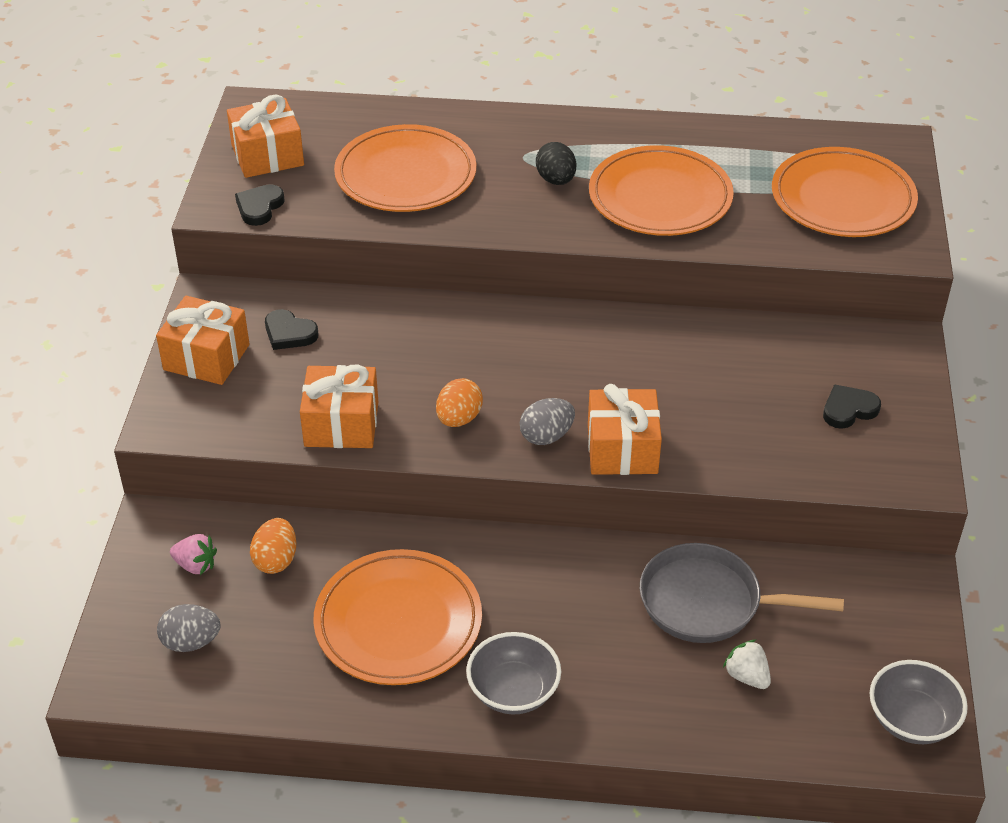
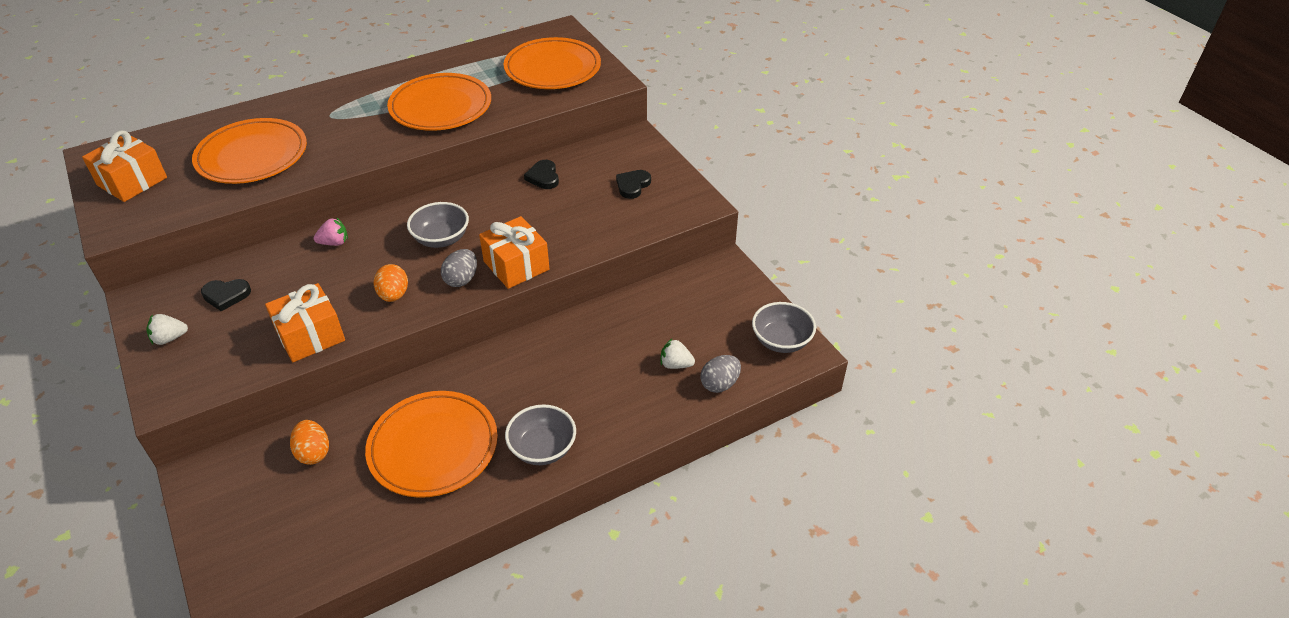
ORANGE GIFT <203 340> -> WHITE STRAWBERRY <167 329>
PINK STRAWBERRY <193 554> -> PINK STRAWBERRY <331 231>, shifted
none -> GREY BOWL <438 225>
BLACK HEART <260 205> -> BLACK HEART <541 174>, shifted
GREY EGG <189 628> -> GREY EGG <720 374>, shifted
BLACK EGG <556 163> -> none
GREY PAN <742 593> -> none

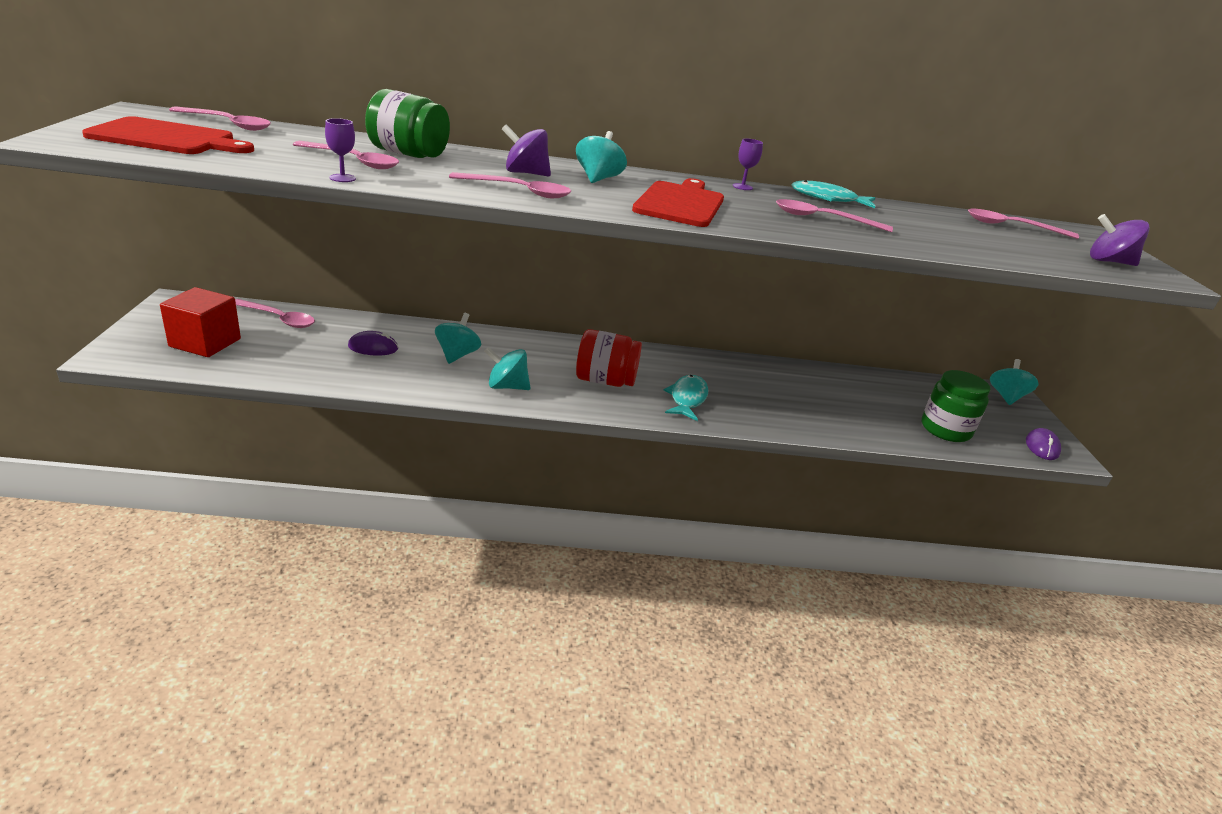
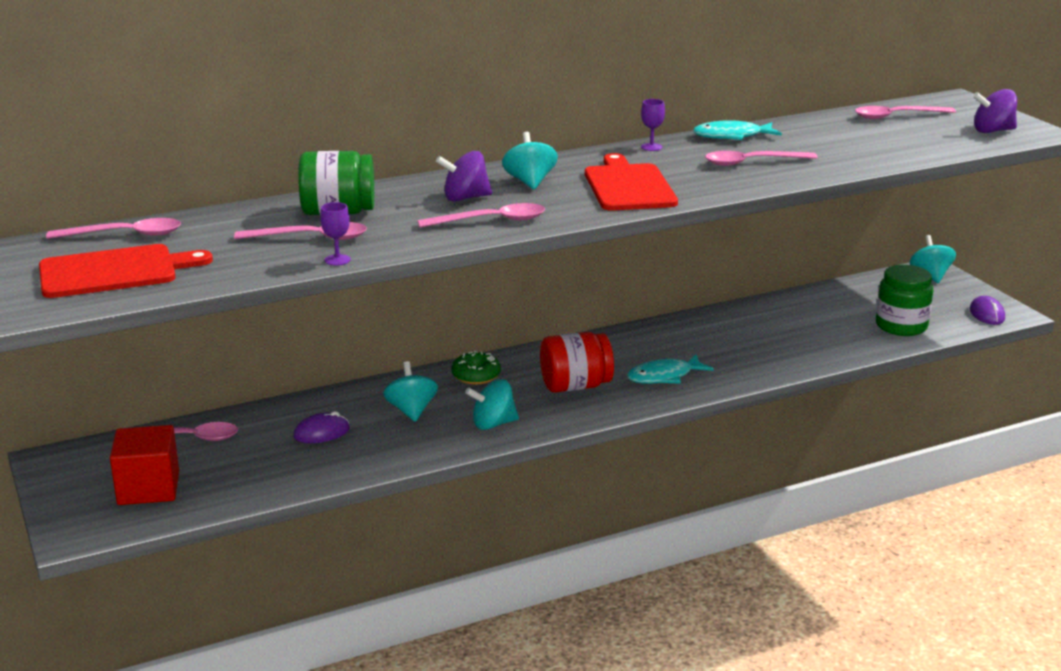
none -> GREEN DONUT <476 368>
TURQUOISE FISH <686 398> -> TURQUOISE FISH <670 369>, 105 degrees counterclockwise

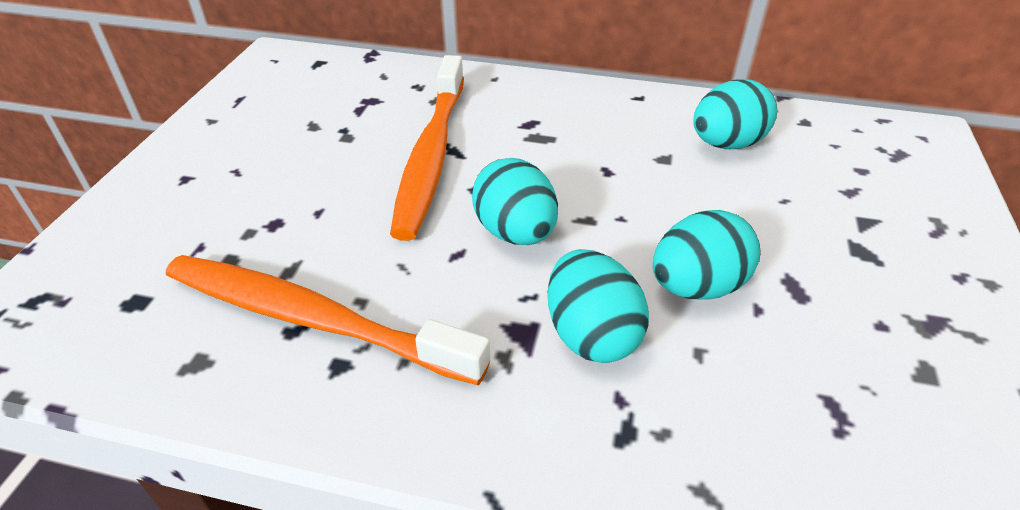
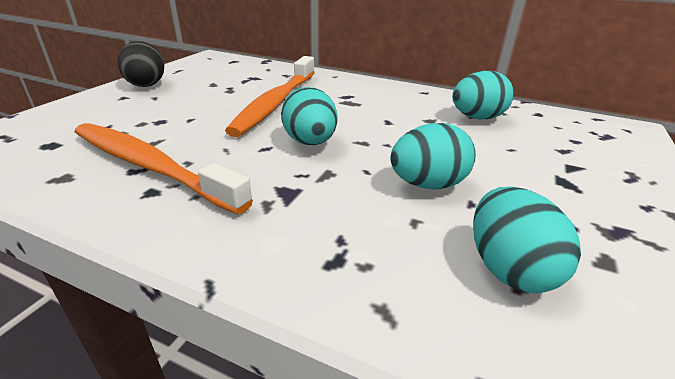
none -> BLACK EGG <141 64>
TURQUOISE EGG <598 306> -> TURQUOISE EGG <527 240>, shifted

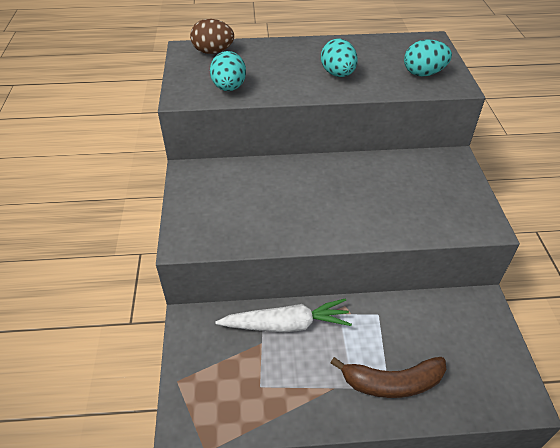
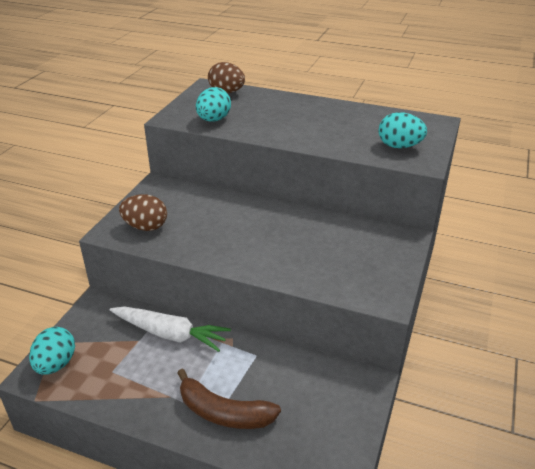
TURQUOISE EGG <339 57> -> TURQUOISE EGG <52 351>, shifted
none -> BROWN EGG <143 212>

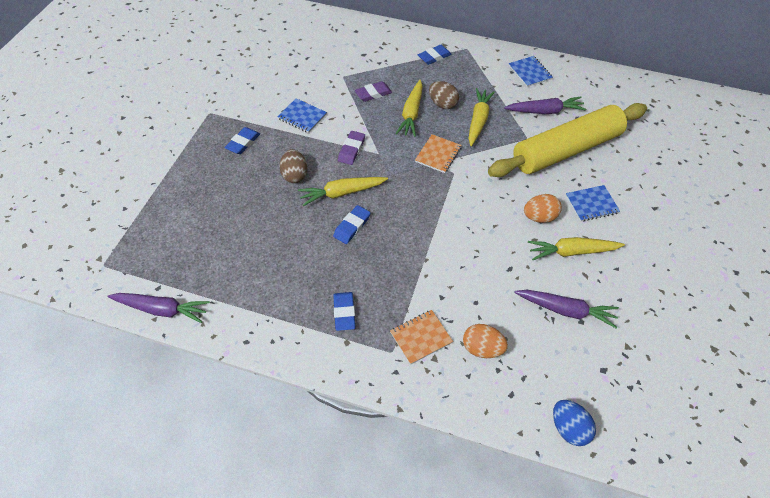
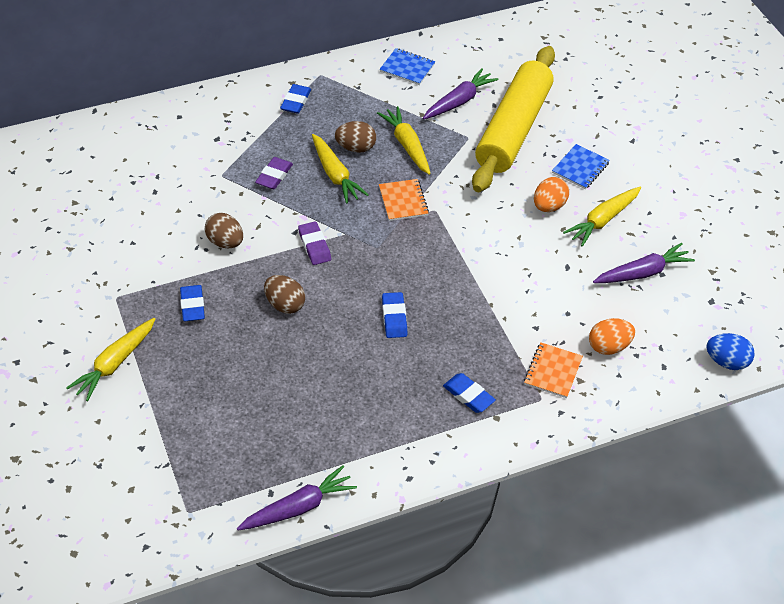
YELLOW CARROT <343 191> -> YELLOW CARROT <110 359>, shifted
BLUE NOTEBOOK <302 115> -> BROWN EGG <224 230>

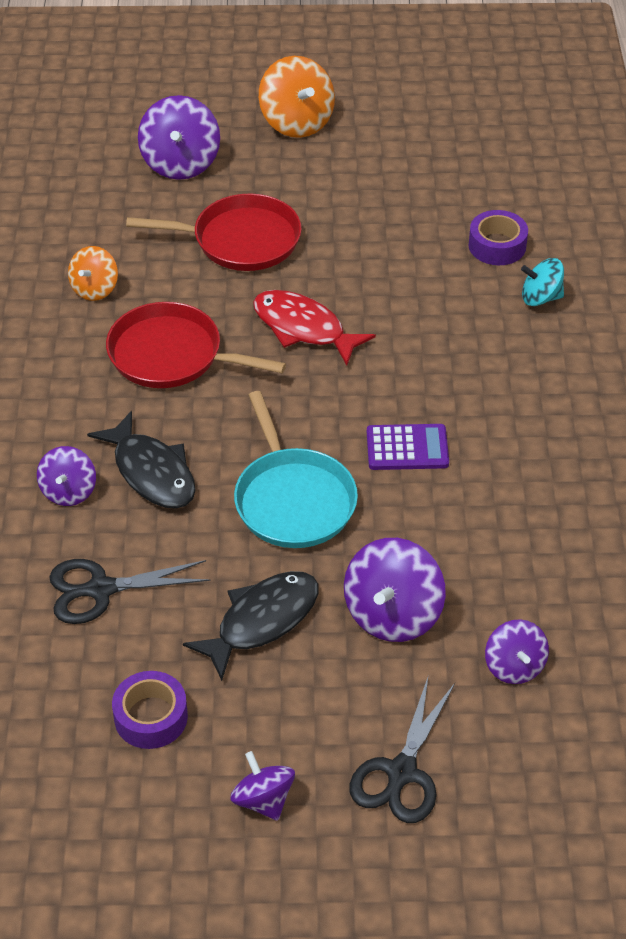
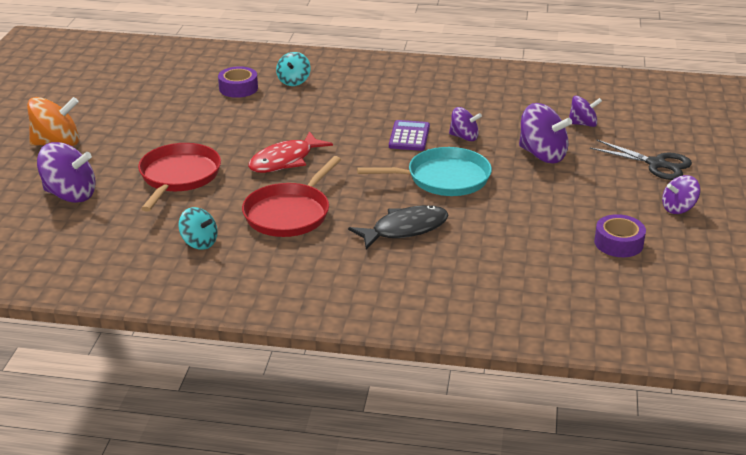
ORANGE SPINNING TOP <93 273> -> TURQUOISE SPINNING TOP <198 228>
PURPLE SPINNING TOP <66 476> -> PURPLE SPINNING TOP <465 124>, shifted
BLACK SCISSORS <129 591> -> none
BLACK FISH <250 626> -> none

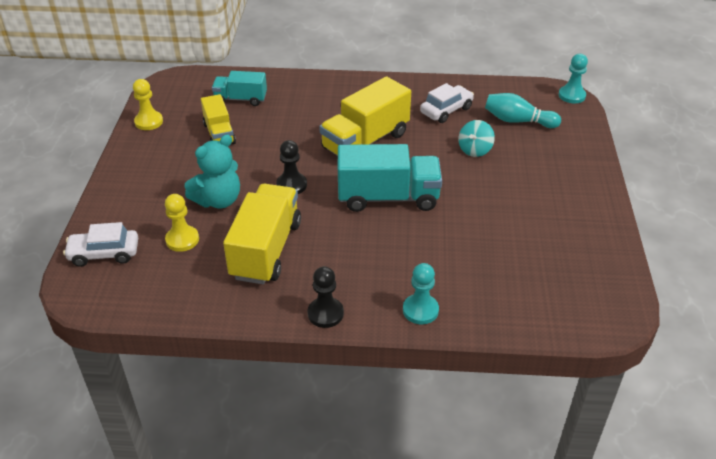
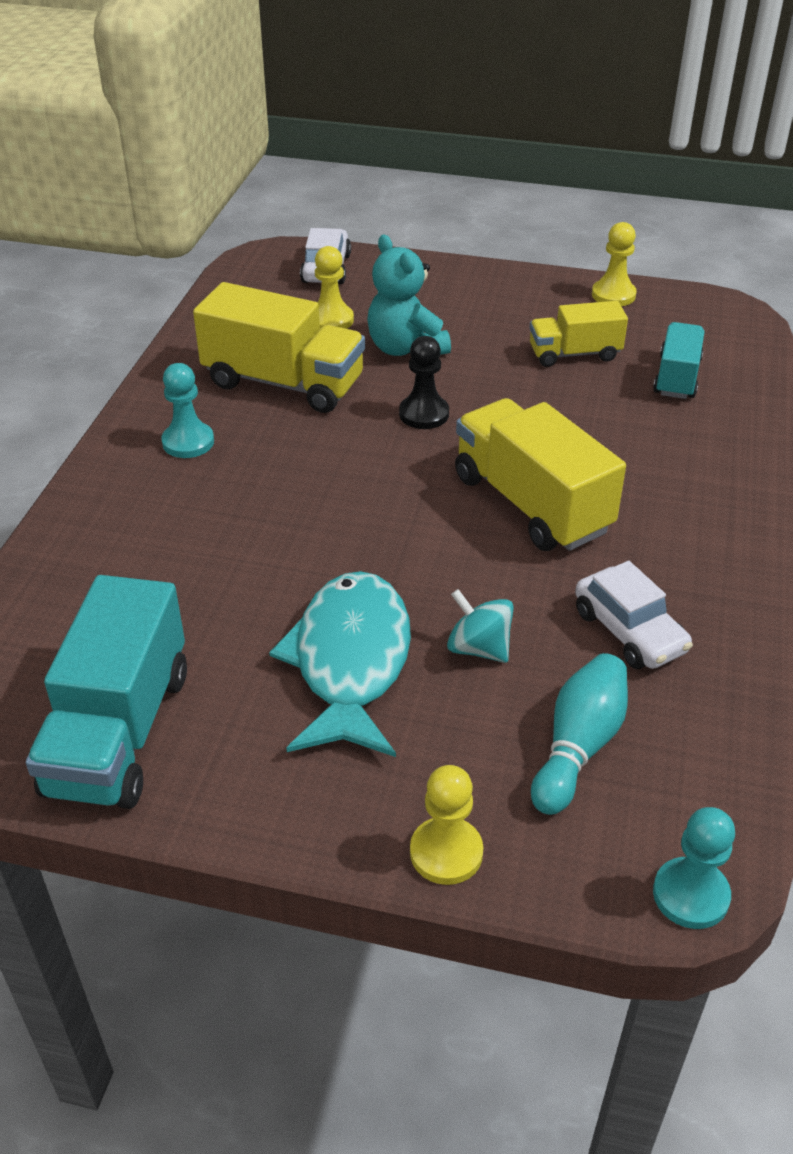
TURQUOISE TRUCK <390 178> -> TURQUOISE TRUCK <106 692>, shifted
TURQUOISE PAWN <421 293> -> TURQUOISE PAWN <187 410>, shifted
none -> TURQUOISE FISH <340 664>
none -> YELLOW PAWN <446 825>
BLACK PAWN <326 297> -> none

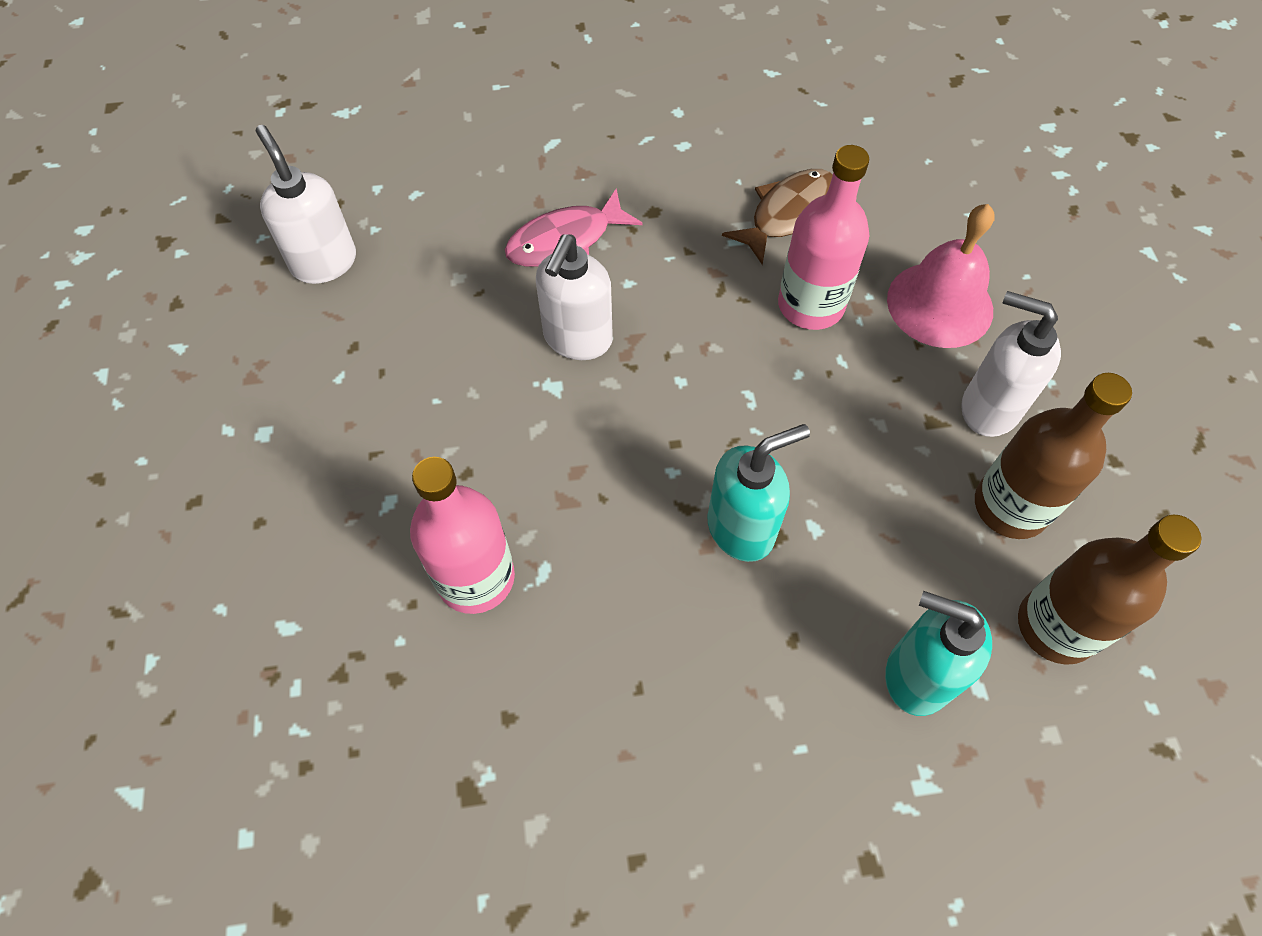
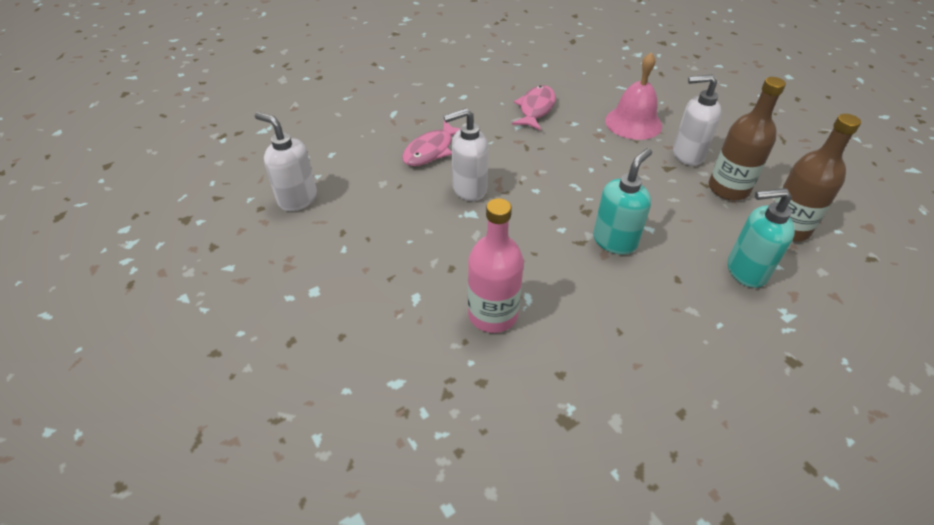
WHITE SOAP DISPENSER <574 297> -> WHITE SOAP DISPENSER <466 154>, 75 degrees clockwise
BROWN FISH <777 217> -> PINK FISH <534 107>
PINK BOTTLE <823 237> -> none

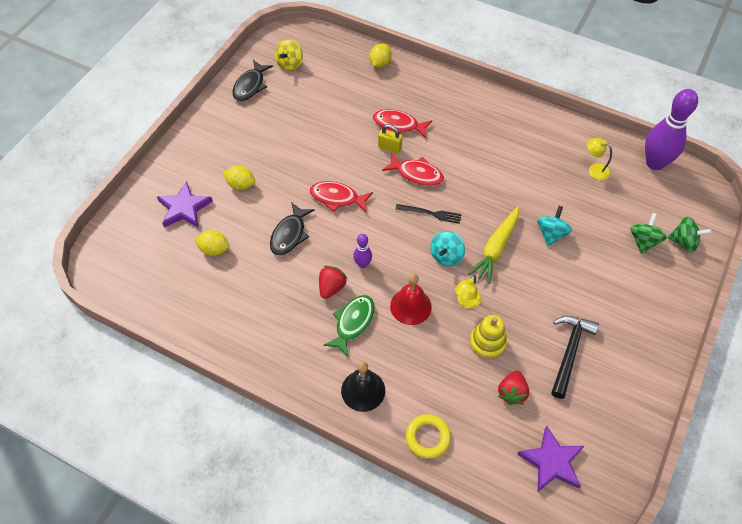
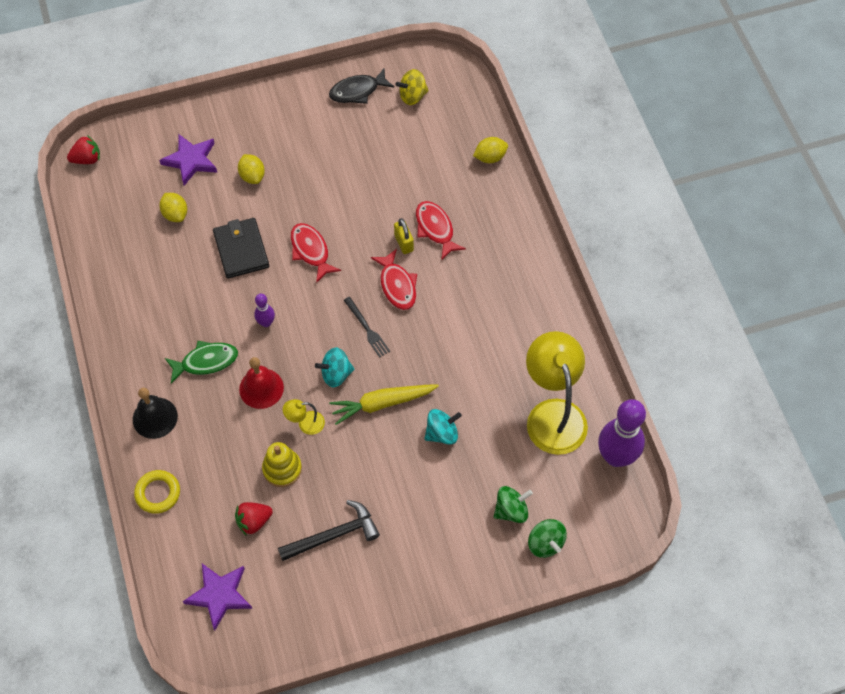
RED STRAWBERRY <333 282> -> RED STRAWBERRY <83 149>, shifted
BLACK FISH <292 228> -> BLACK WALLET <241 248>
YELLOW LAMP <599 159> -> YELLOW LAMP <557 393>, x2.33

